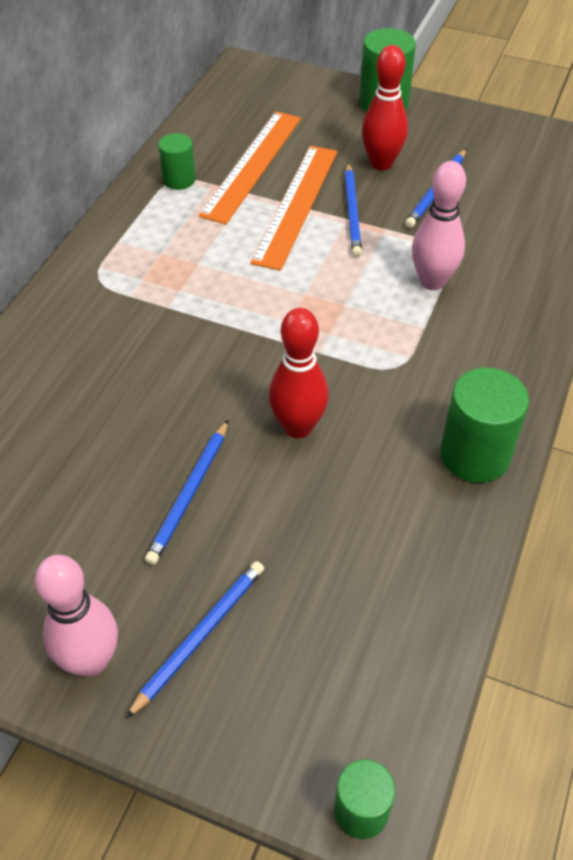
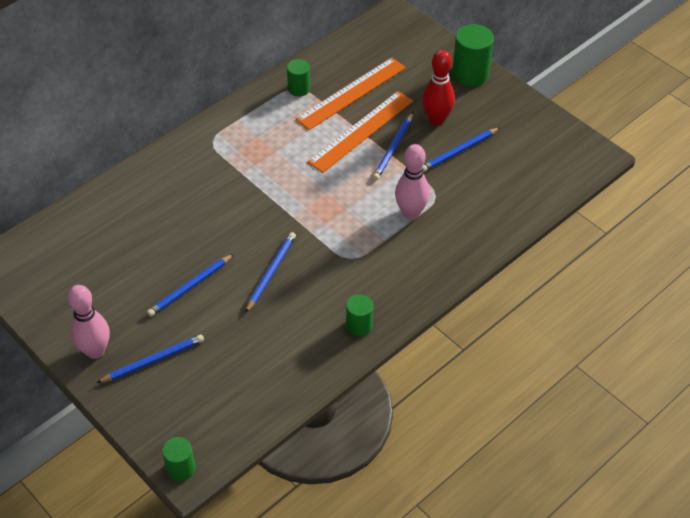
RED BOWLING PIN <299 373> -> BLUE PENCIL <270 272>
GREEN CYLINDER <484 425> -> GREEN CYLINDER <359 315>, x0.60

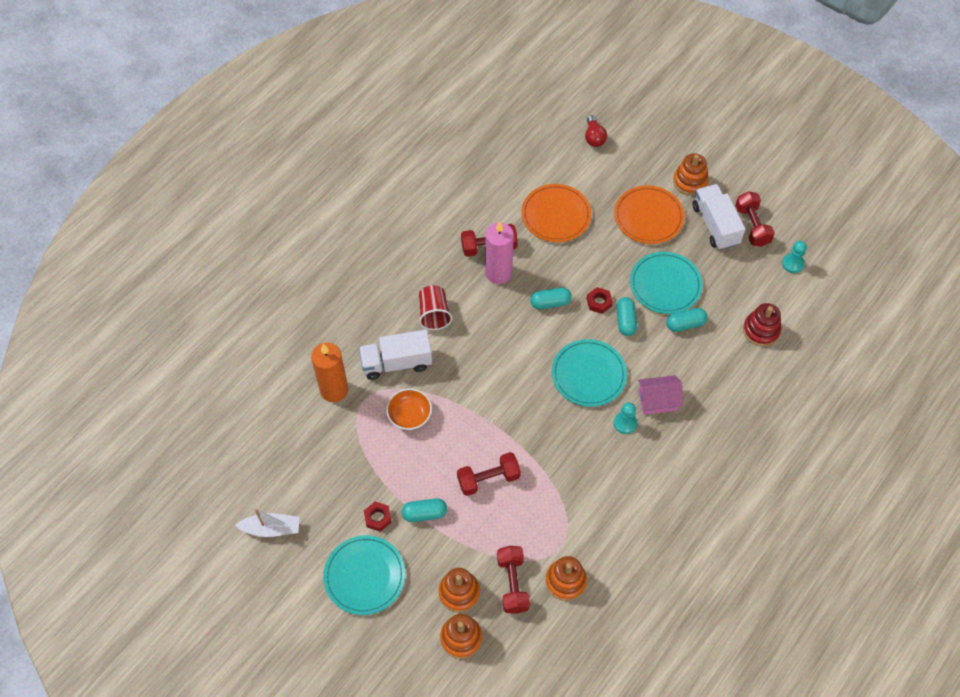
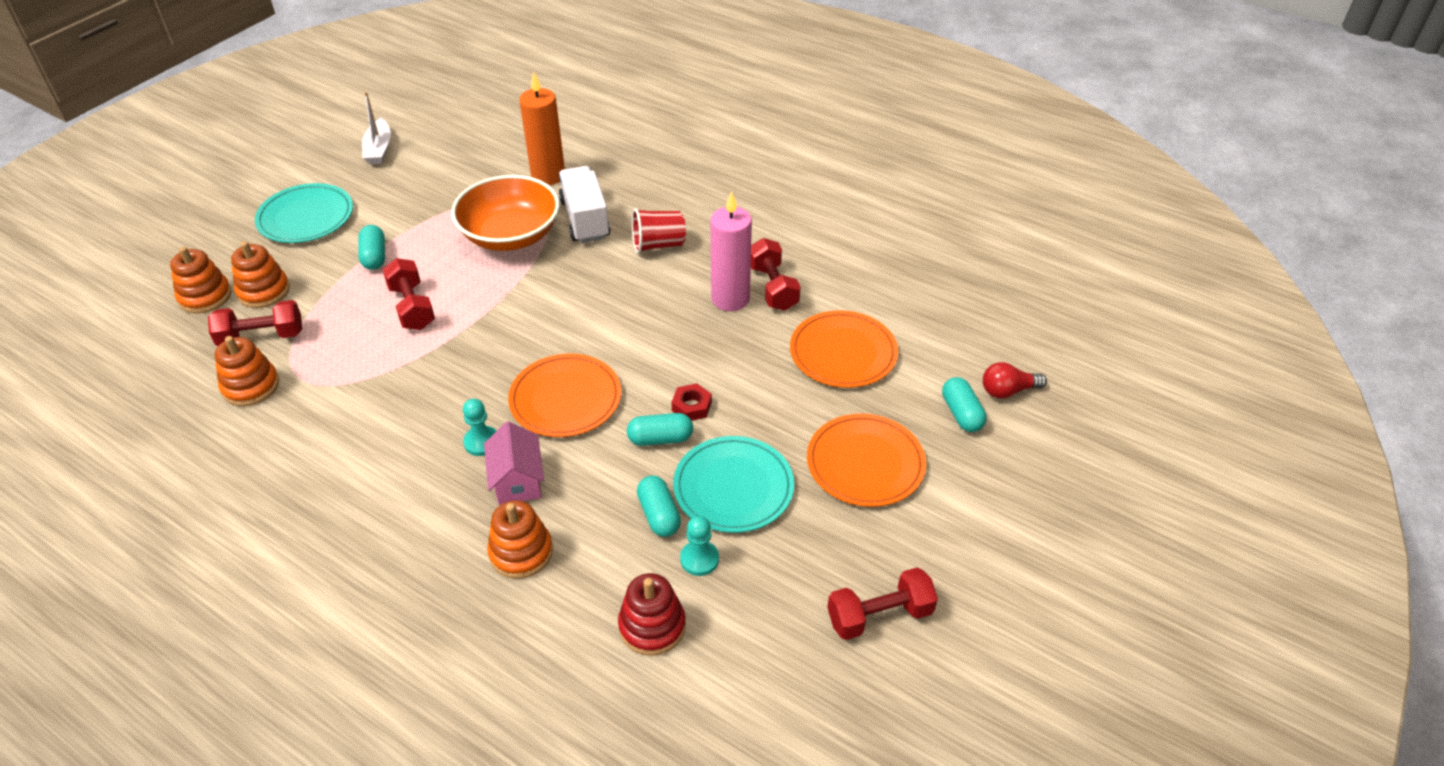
ORANGE BOWL <409 409> -> ORANGE BOWL <505 213>, x1.85
ORANGE STACKING TOY <690 174> -> ORANGE STACKING TOY <520 539>, shifted
TURQUOISE PLATE <589 373> -> ORANGE PLATE <564 395>
TURQUOISE PAWN <794 257> -> TURQUOISE PAWN <699 546>, shifted
TURQUOISE CAPSULE <551 298> -> TURQUOISE CAPSULE <964 404>, shifted
RED NUT <378 517> -> none
WHITE TRUCK <719 217> -> none

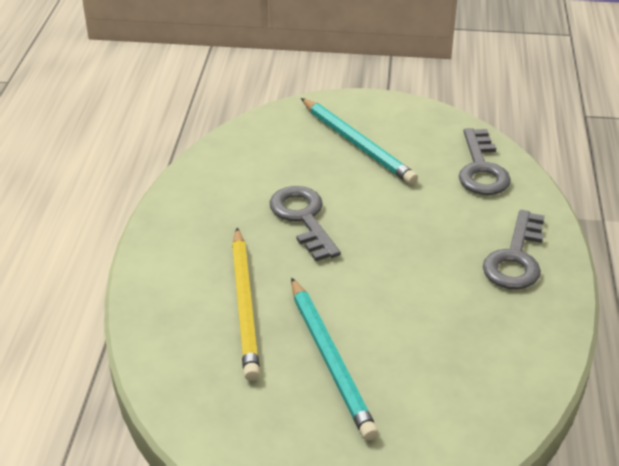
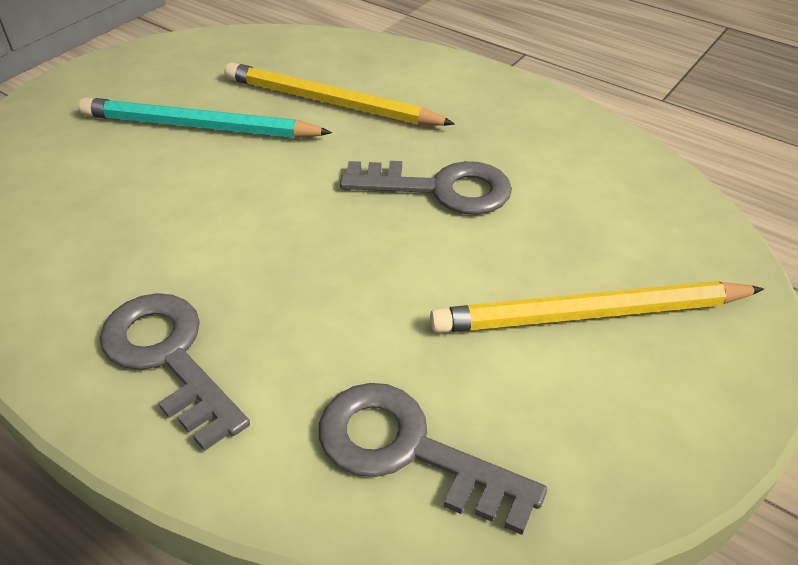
TURQUOISE PENCIL <359 141> -> YELLOW PENCIL <597 307>

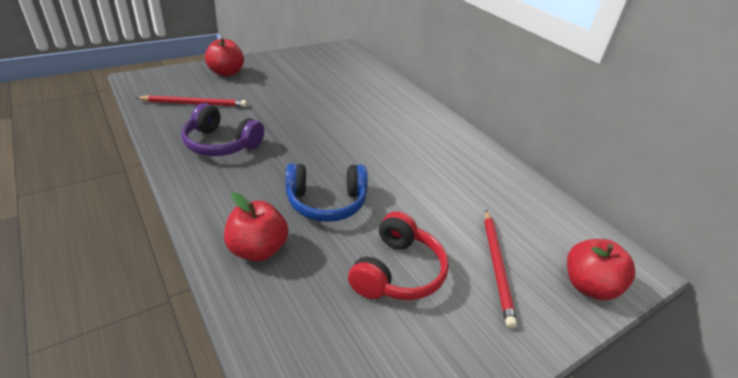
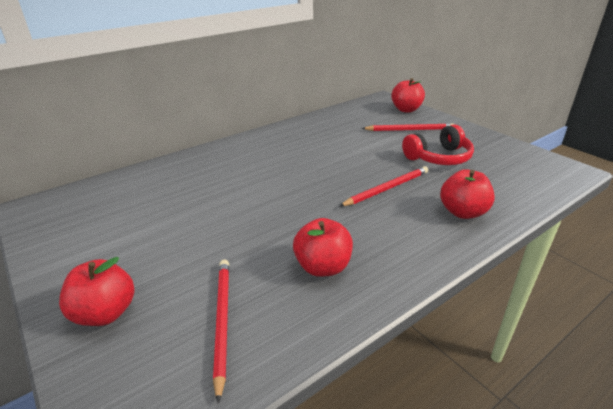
PURPLE HEADPHONES <222 129> -> RED APPLE <323 247>
BLUE HEADPHONES <327 193> -> RED PENCIL <384 186>
RED HEADPHONES <398 255> -> RED HEADPHONES <438 144>, 135 degrees clockwise

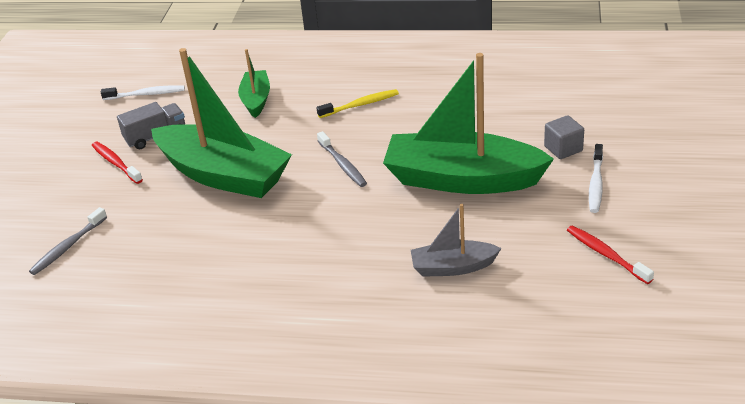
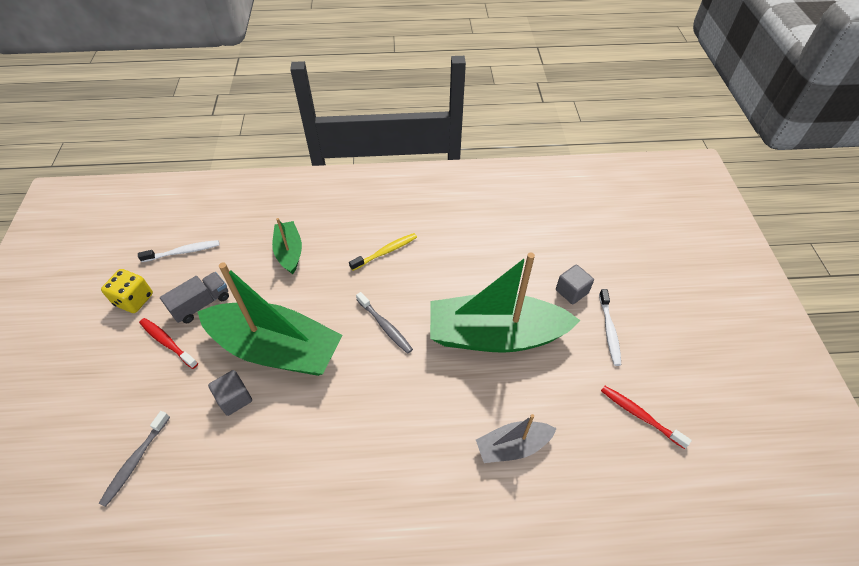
none -> YELLOW DICE <127 291>
none -> GREY CUBE <230 393>

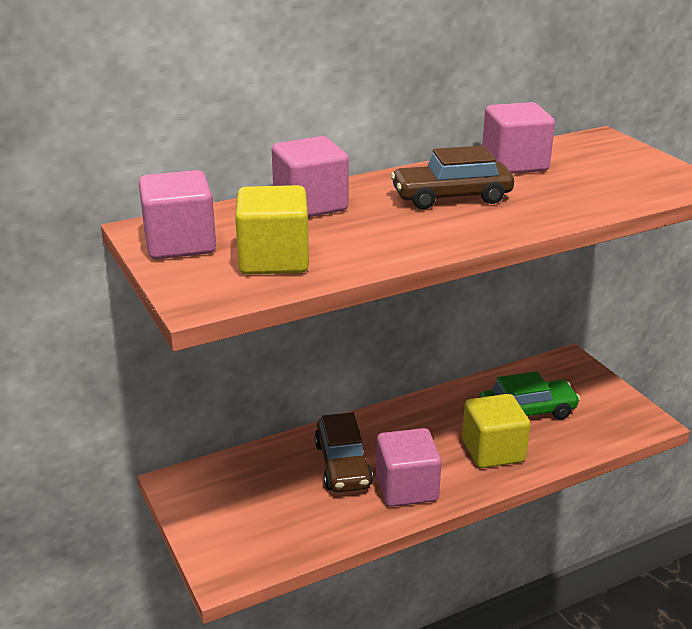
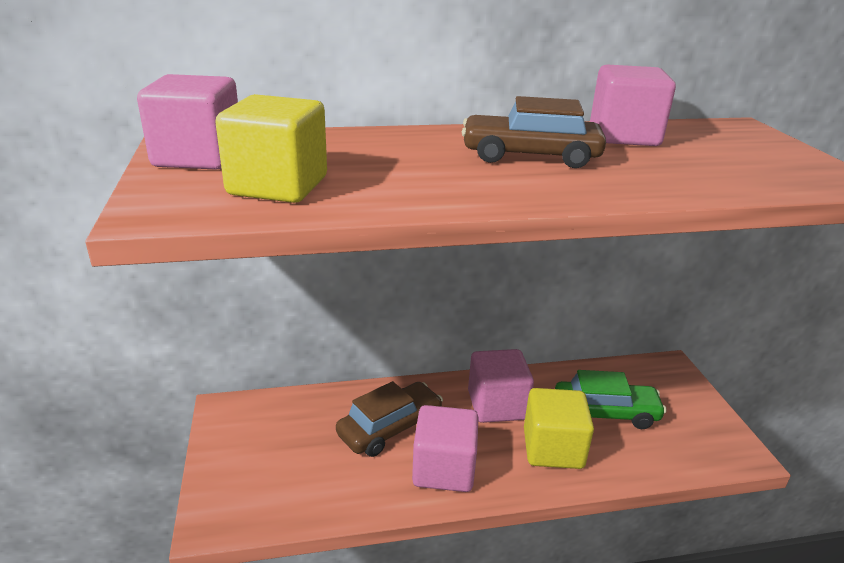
BROWN CAR <343 452> -> BROWN CAR <389 419>, 135 degrees counterclockwise
PINK CUBE <310 176> -> PINK CUBE <501 386>, shifted

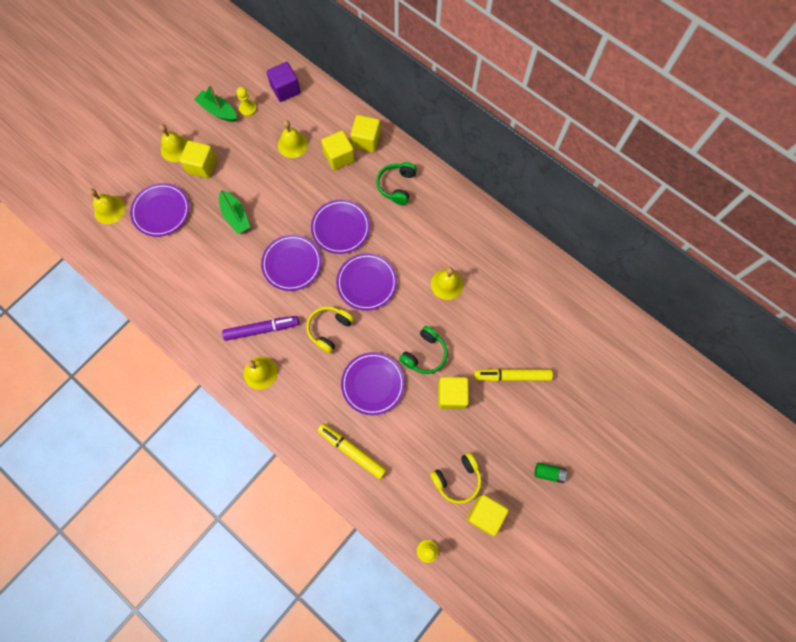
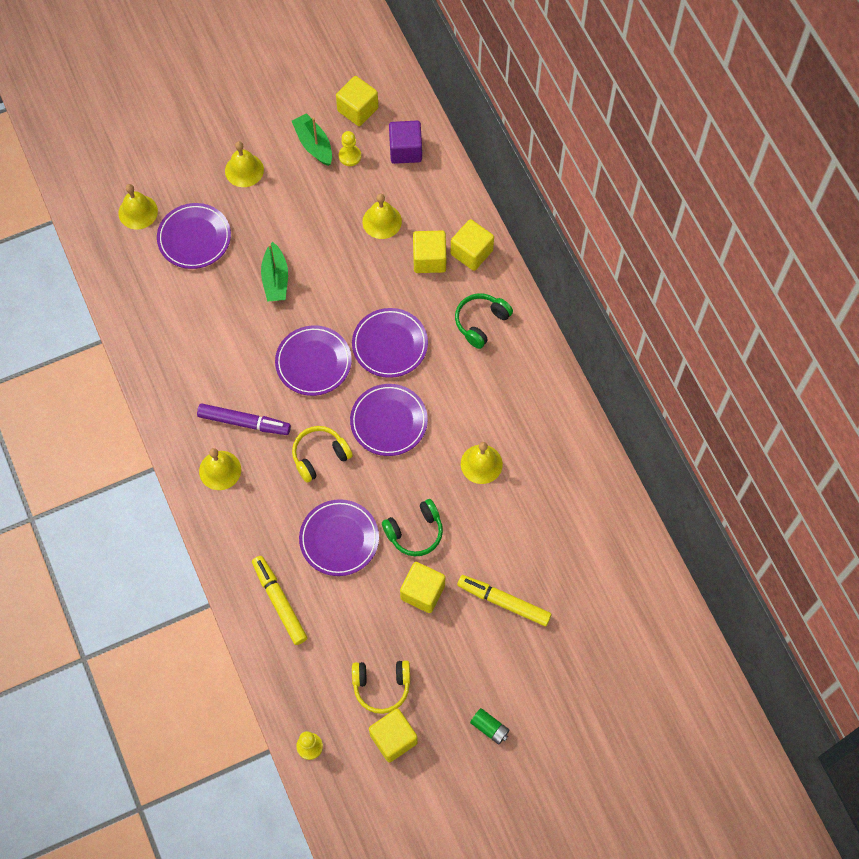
YELLOW CUBE <198 159> -> YELLOW CUBE <357 101>, shifted

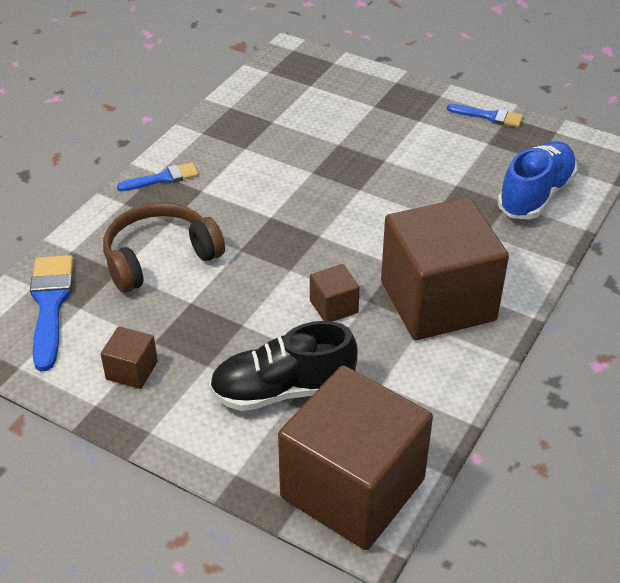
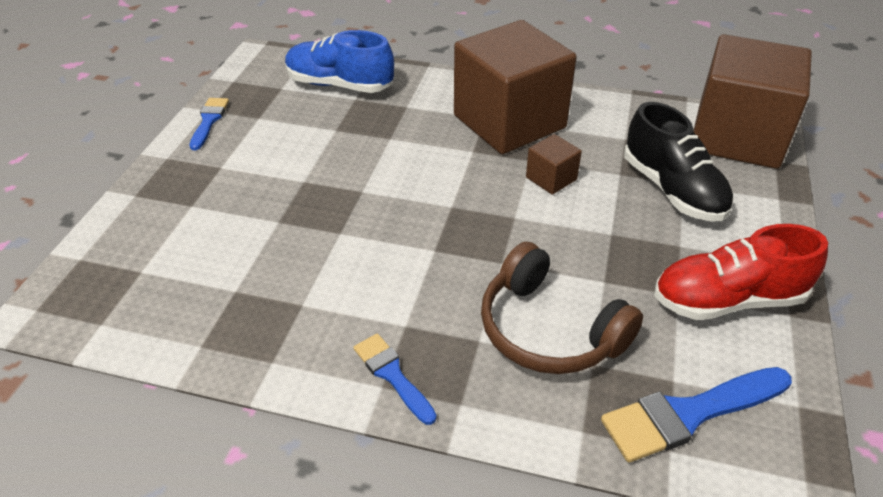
BROWN CUBE <129 357> -> RED SHOE <741 272>

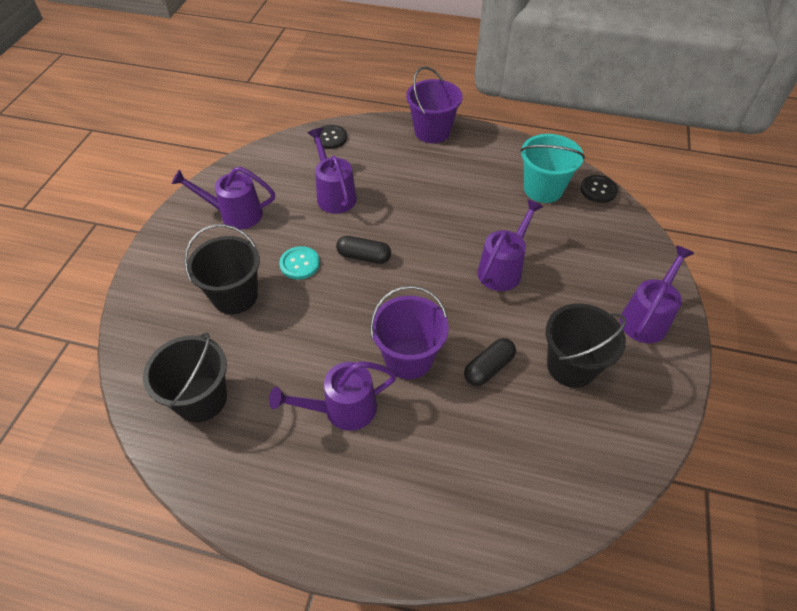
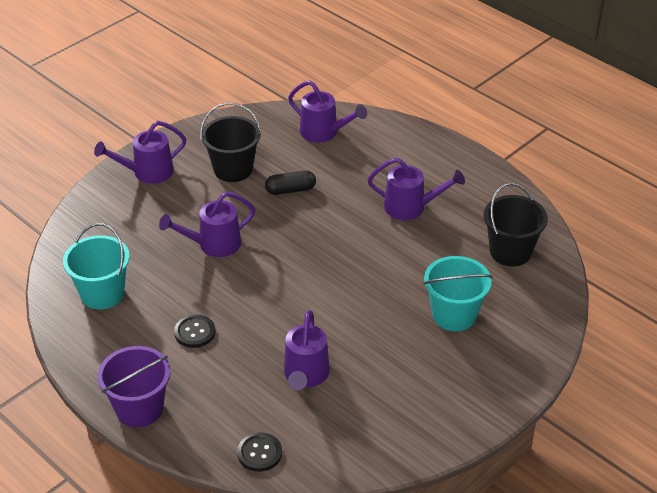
BLACK BUTTON <599 189> -> BLACK BUTTON <194 331>, shifted
PURPLE WATERING CAN <223 198> -> PURPLE WATERING CAN <327 111>, shifted
BLACK BUCKET <222 269> -> TURQUOISE BUCKET <458 293>
TURQUOISE BUTTON <299 263> -> none
BLACK CAPSULE <363 250> -> none
PURPLE BUCKET <409 332> -> none

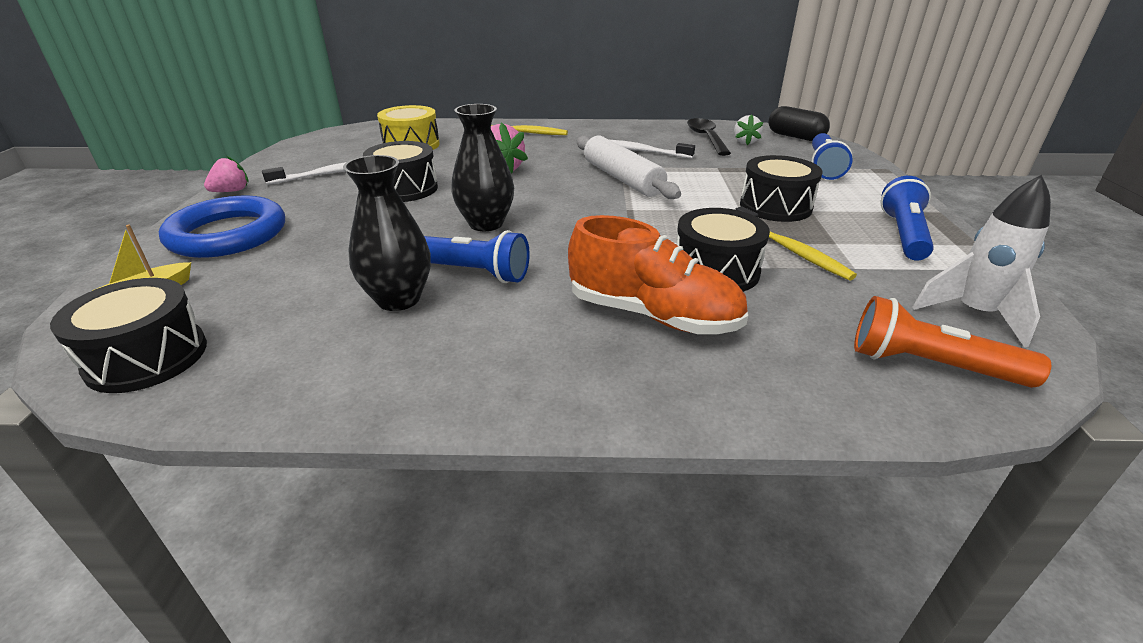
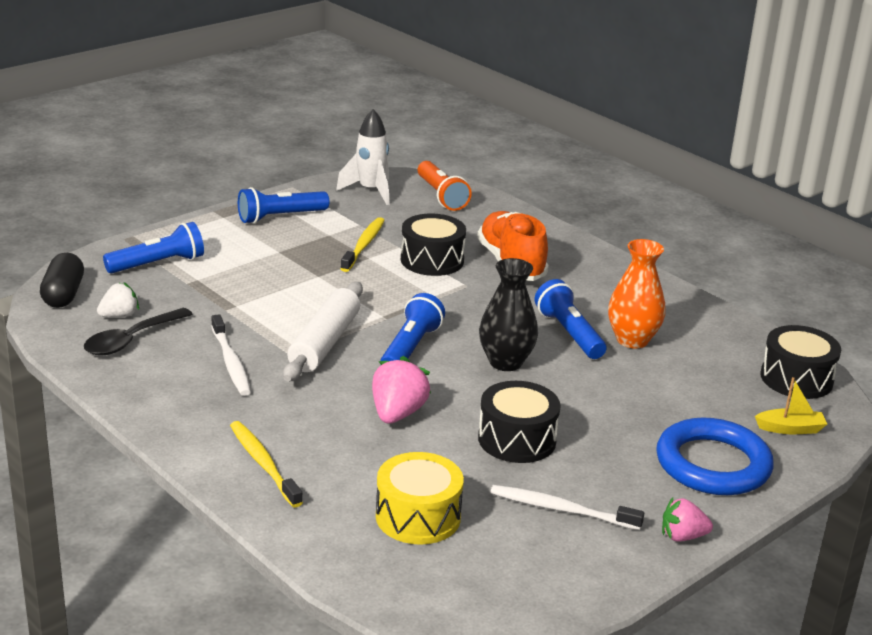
none -> BLUE FLASHLIGHT <412 327>
BLACK VASE <387 233> -> ORANGE VASE <637 294>
BLACK DRUM <781 188> -> none

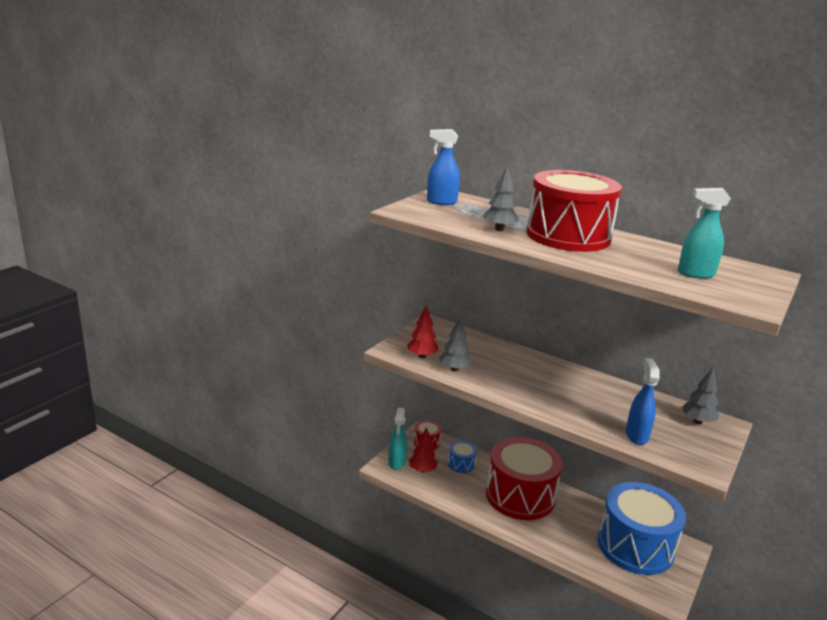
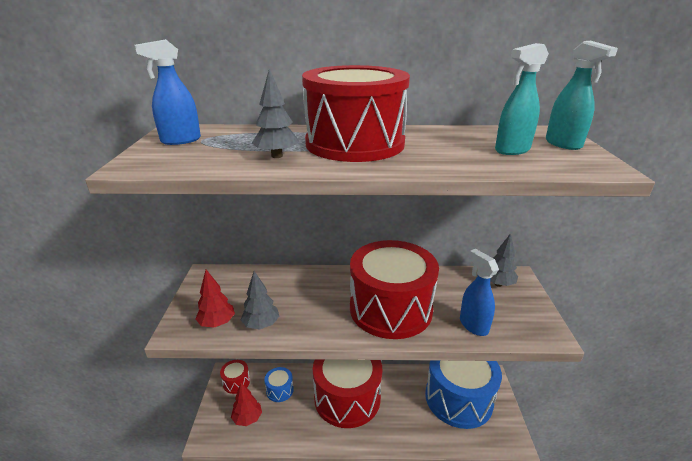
none -> RED DRUM <394 289>
TURQUOISE SPRAY BOTTLE <397 439> -> TURQUOISE SPRAY BOTTLE <582 95>, shifted

